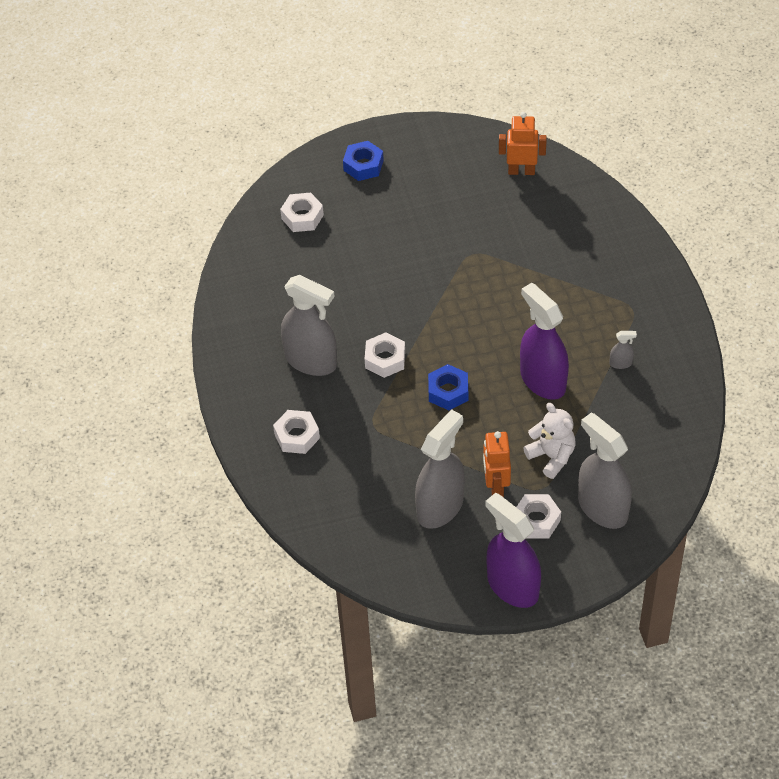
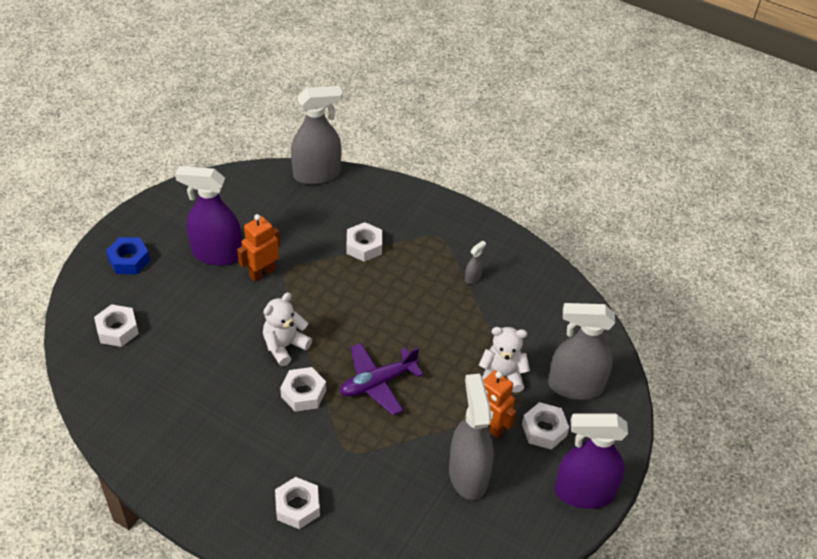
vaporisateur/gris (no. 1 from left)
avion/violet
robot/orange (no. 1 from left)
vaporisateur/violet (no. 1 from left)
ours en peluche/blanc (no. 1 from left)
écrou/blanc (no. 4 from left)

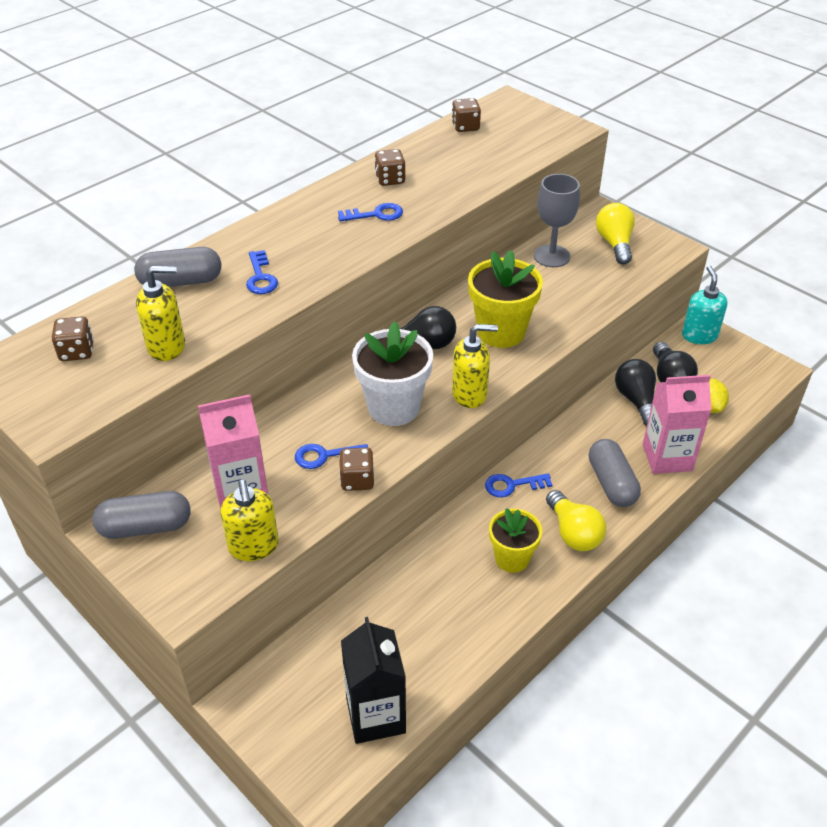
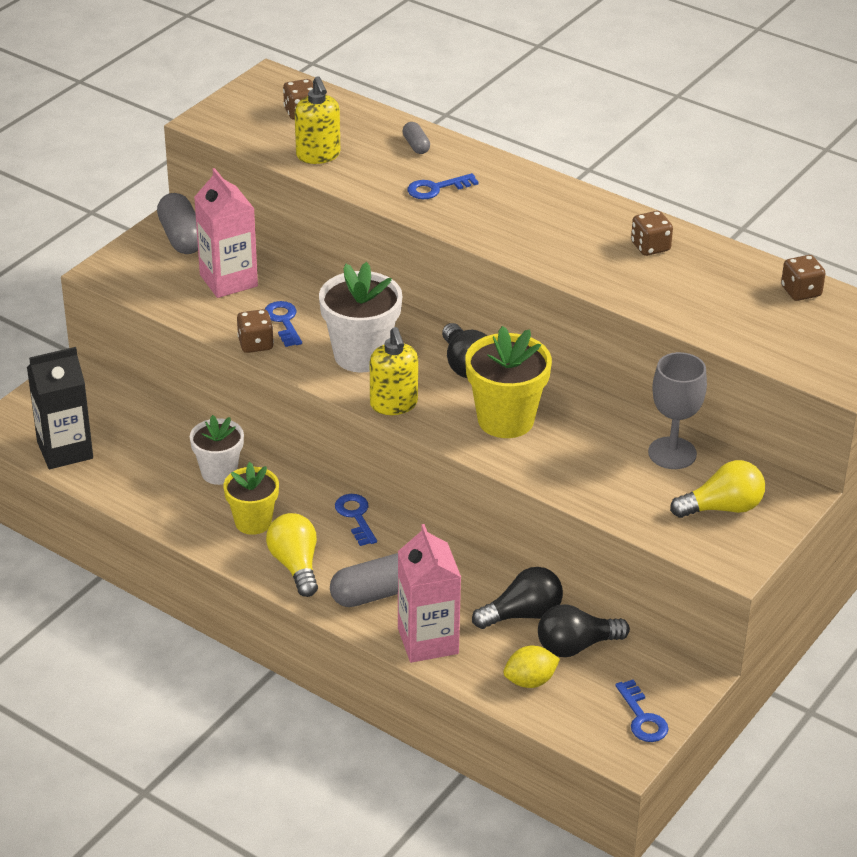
gélule/gris (no. 3 from left)
distributeur de savon/jaune (no. 2 from left in the first image)
clé/bleu (no. 4 from left)
ampoule/jaune (no. 1 from left)
distributeur de savon/turquoise
pot de fleurs/blanc (no. 1 from left)

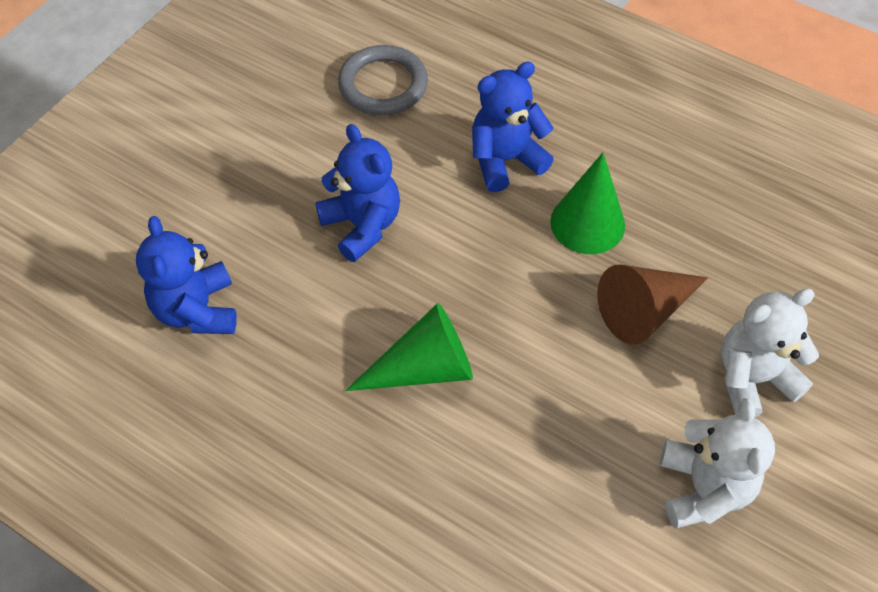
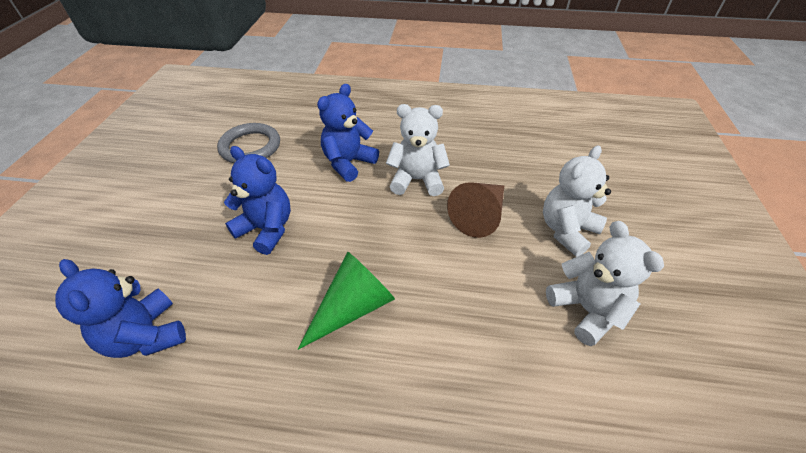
ours en peluche/blanc (no. 1 from left)

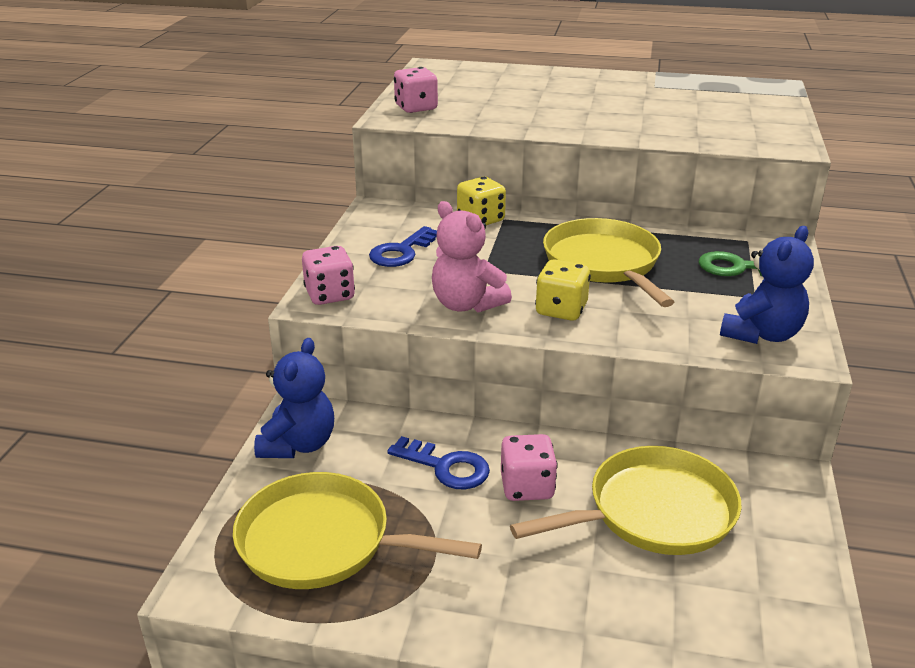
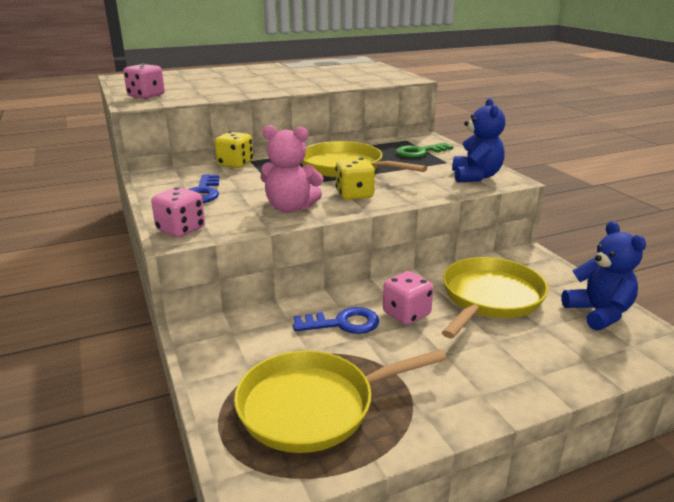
ours en peluche/bleu (no. 2 from left)

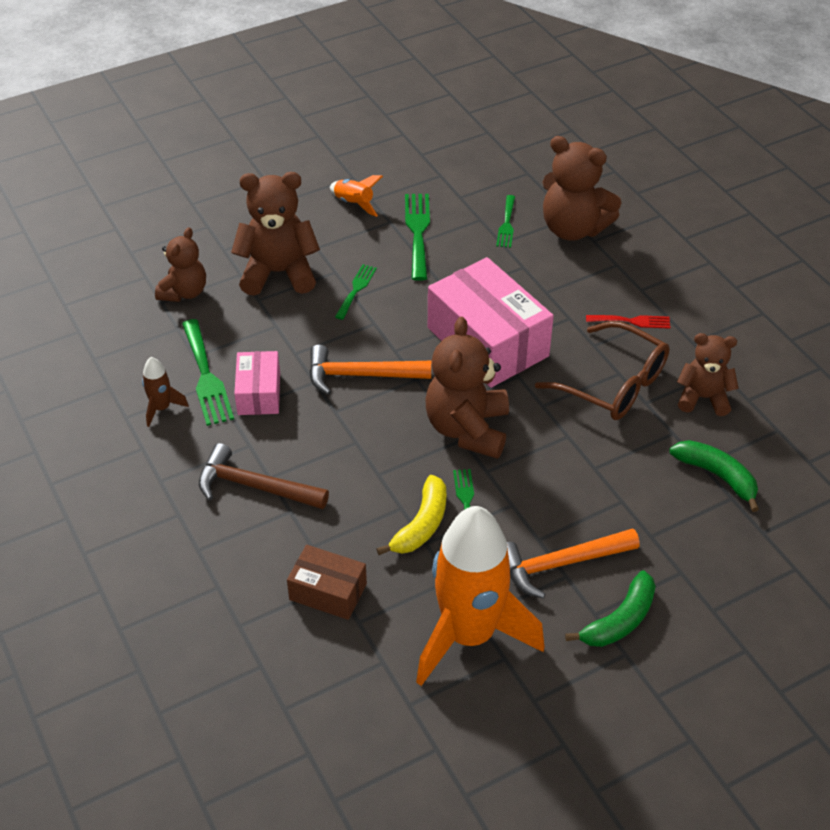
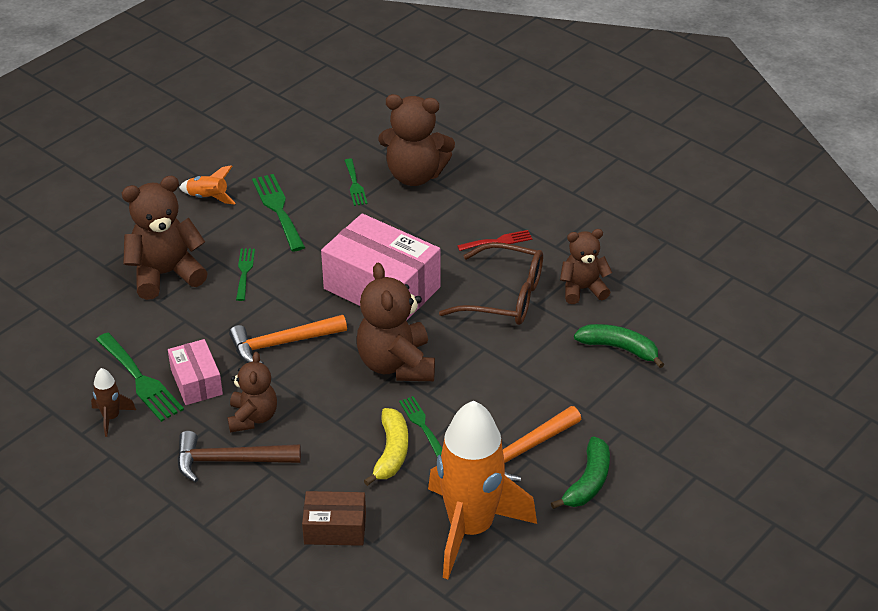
ours en peluche/marron (no. 2 from left)

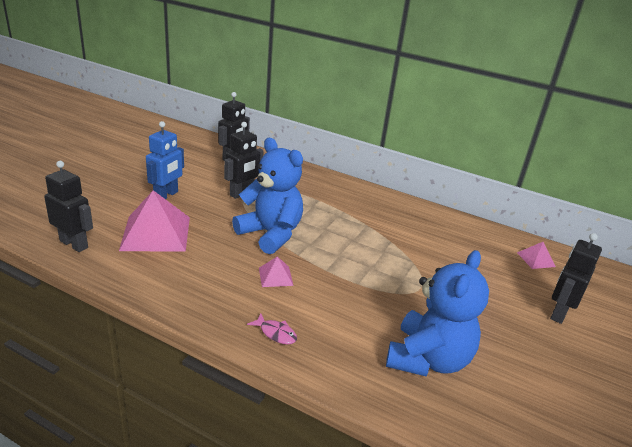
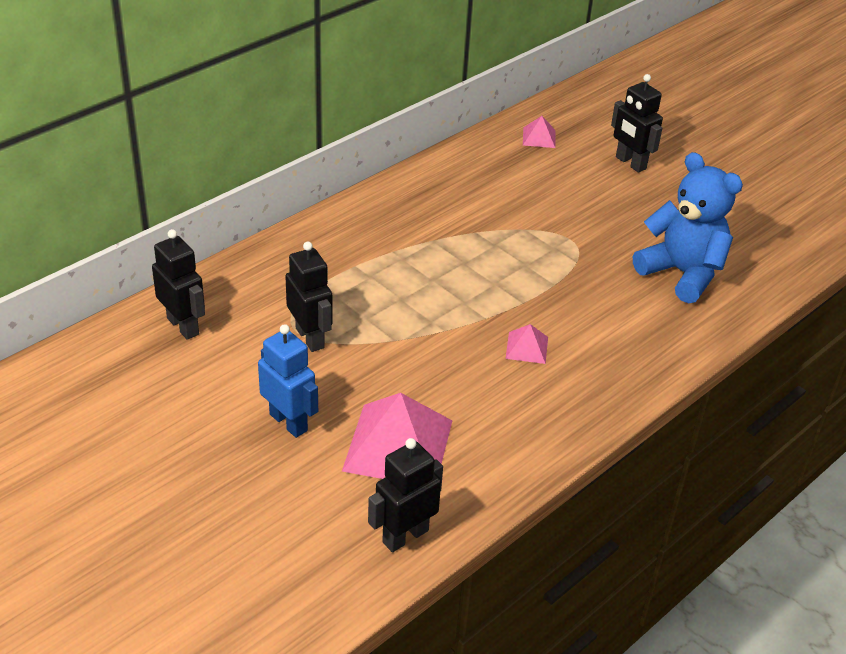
ours en peluche/bleu (no. 1 from left in the first image)
poisson/rose

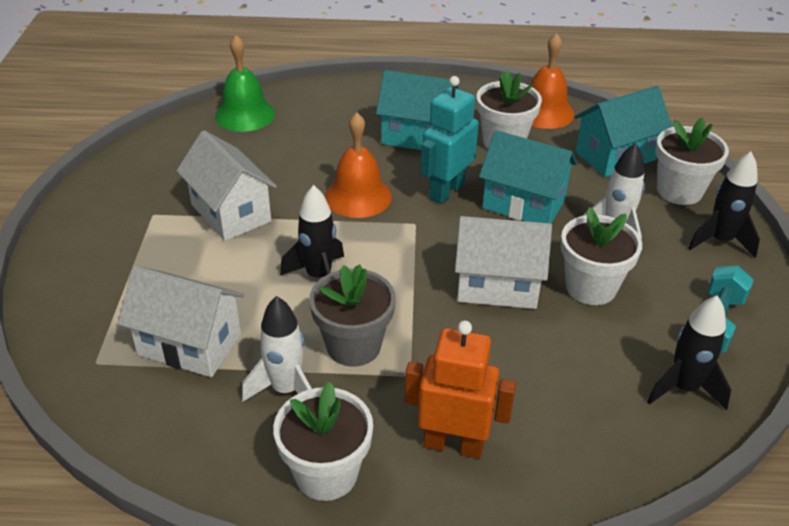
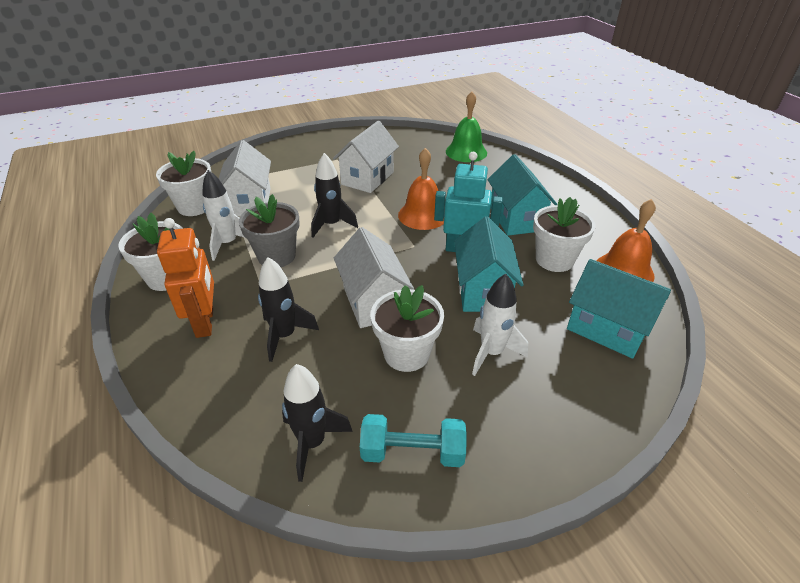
pot de fleurs/blanc (no. 2 from left)
fusée/noir (no. 1 from left)

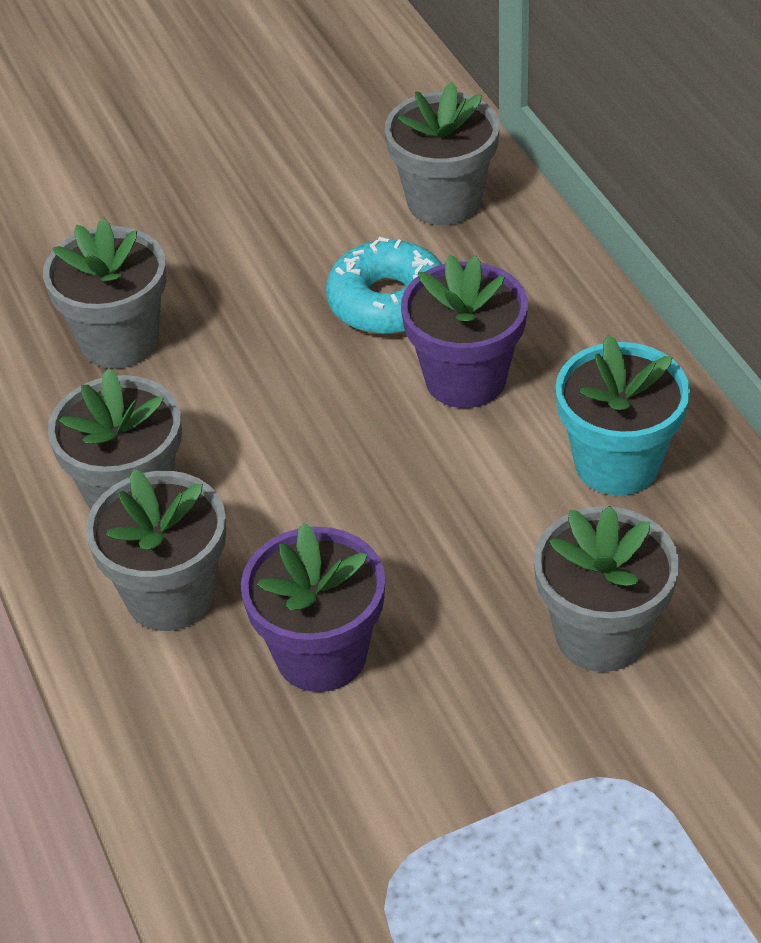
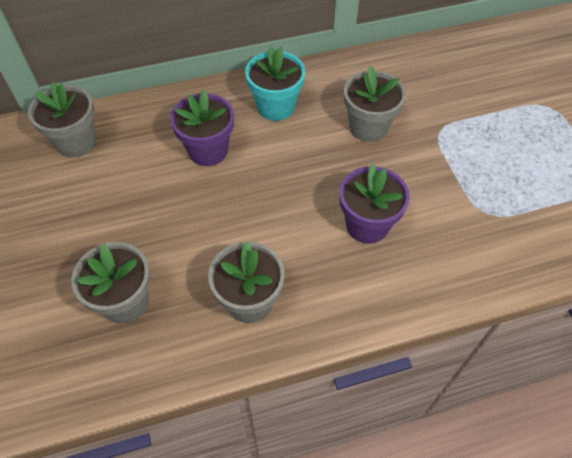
pot de fleurs/gris (no. 3 from left in the first image)
beignet/turquoise

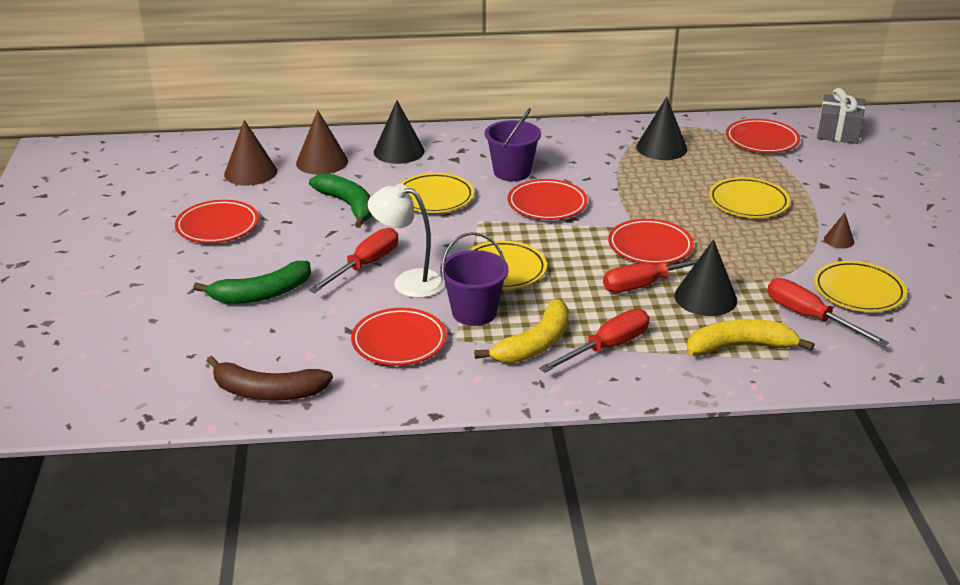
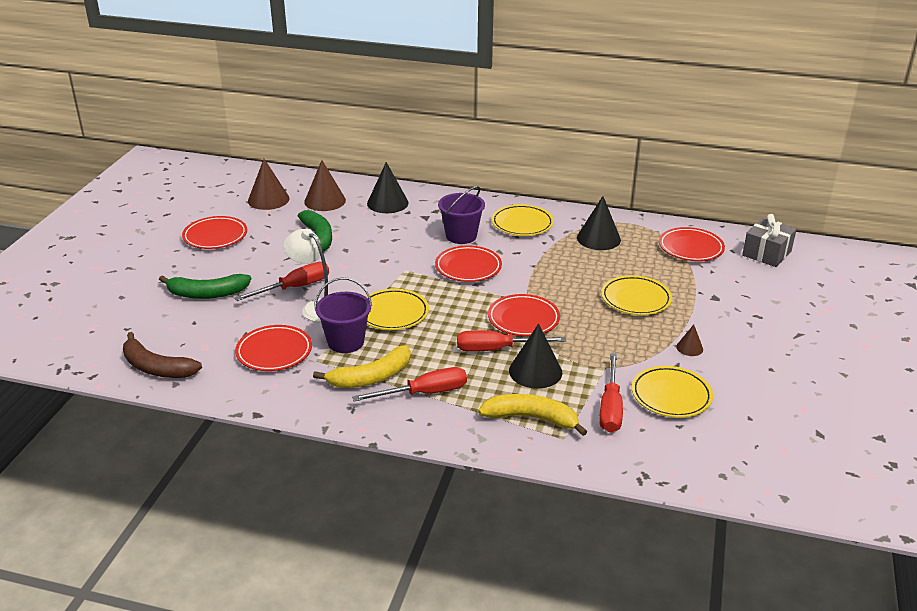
assiette/jaune (no. 2 from left)
tournevis/rouge (no. 4 from left)

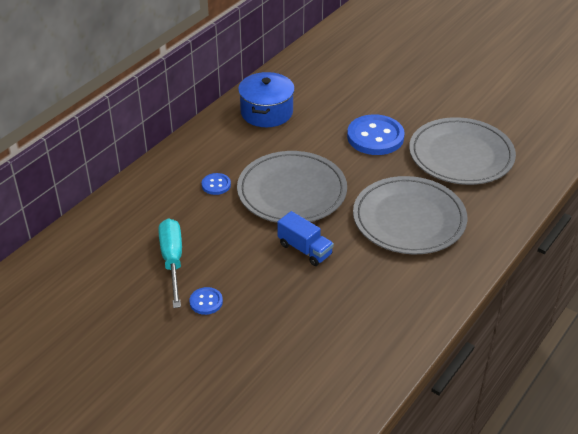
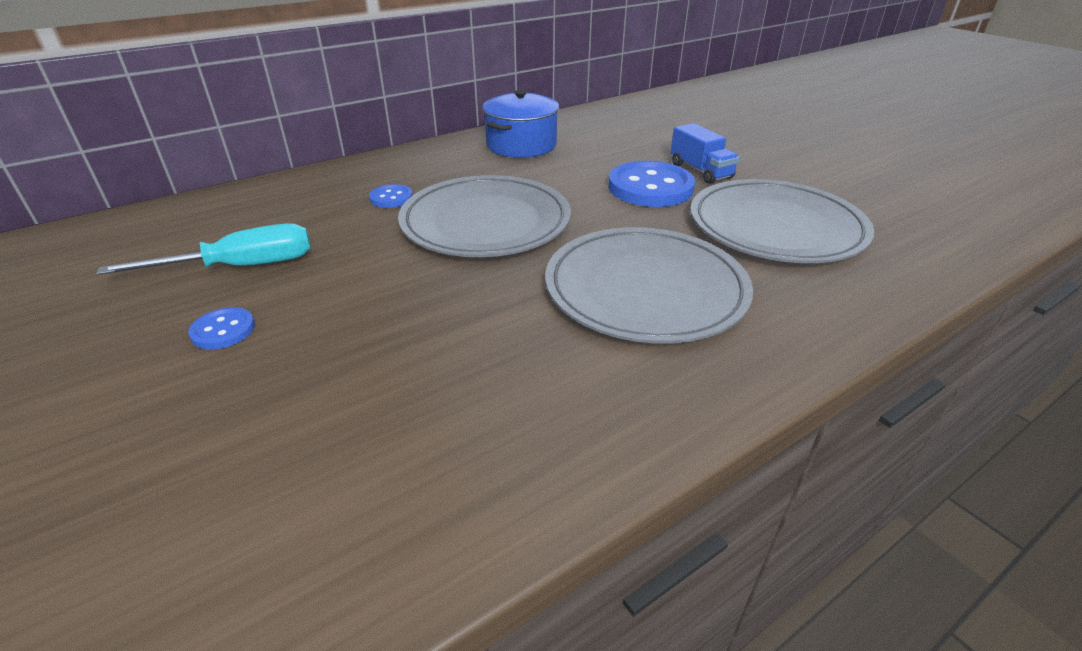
tournevis/turquoise
camion/bleu

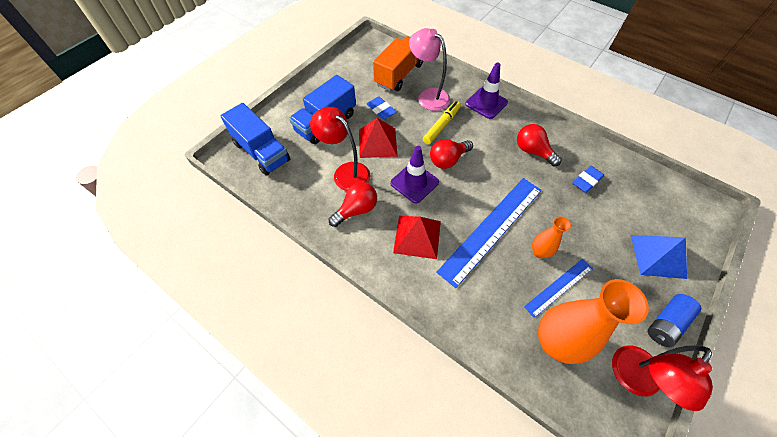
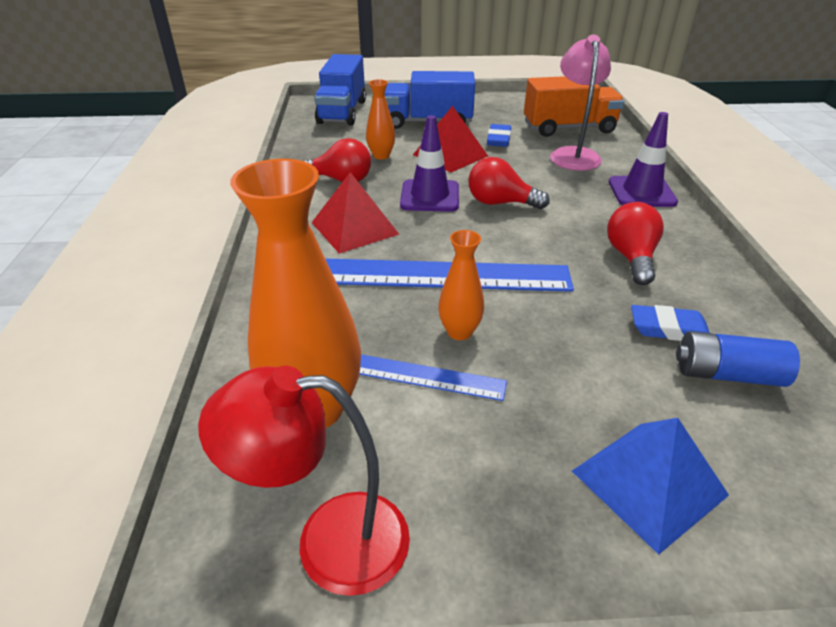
vase/orange (no. 2 from left)
feutre/jaune
pile/bleu

